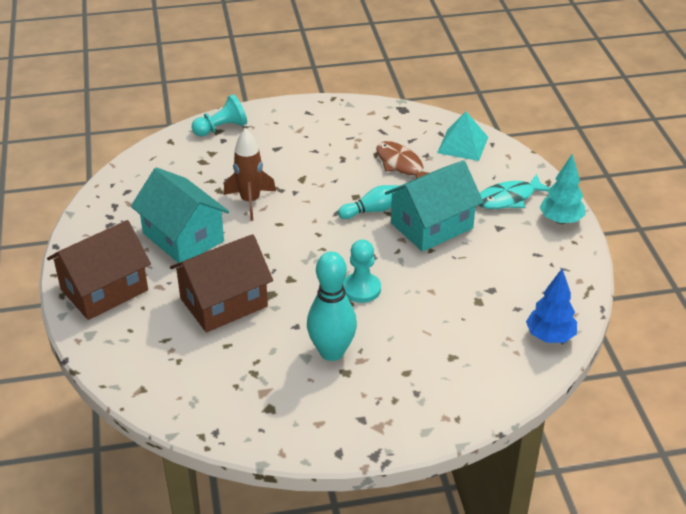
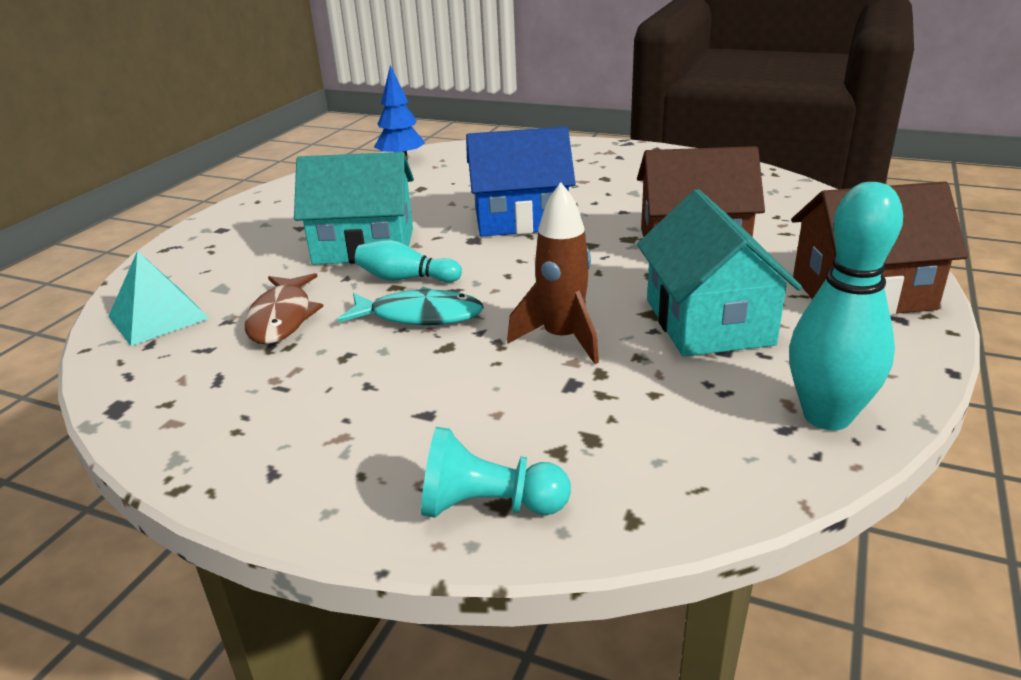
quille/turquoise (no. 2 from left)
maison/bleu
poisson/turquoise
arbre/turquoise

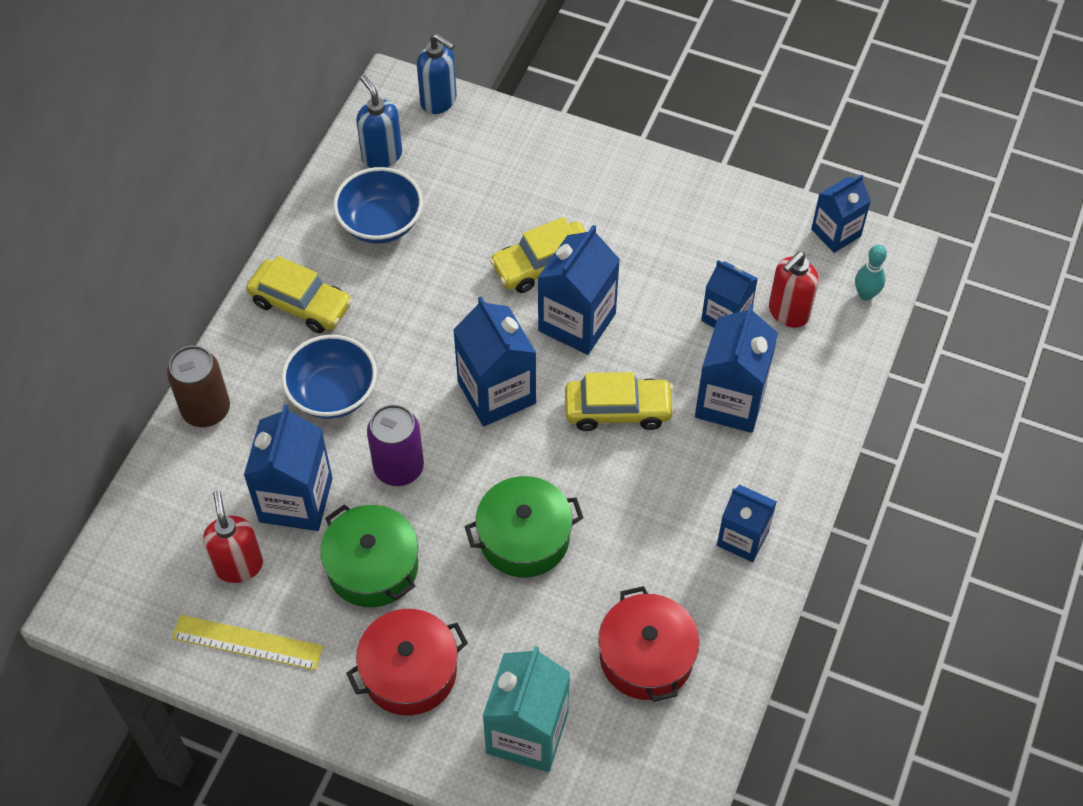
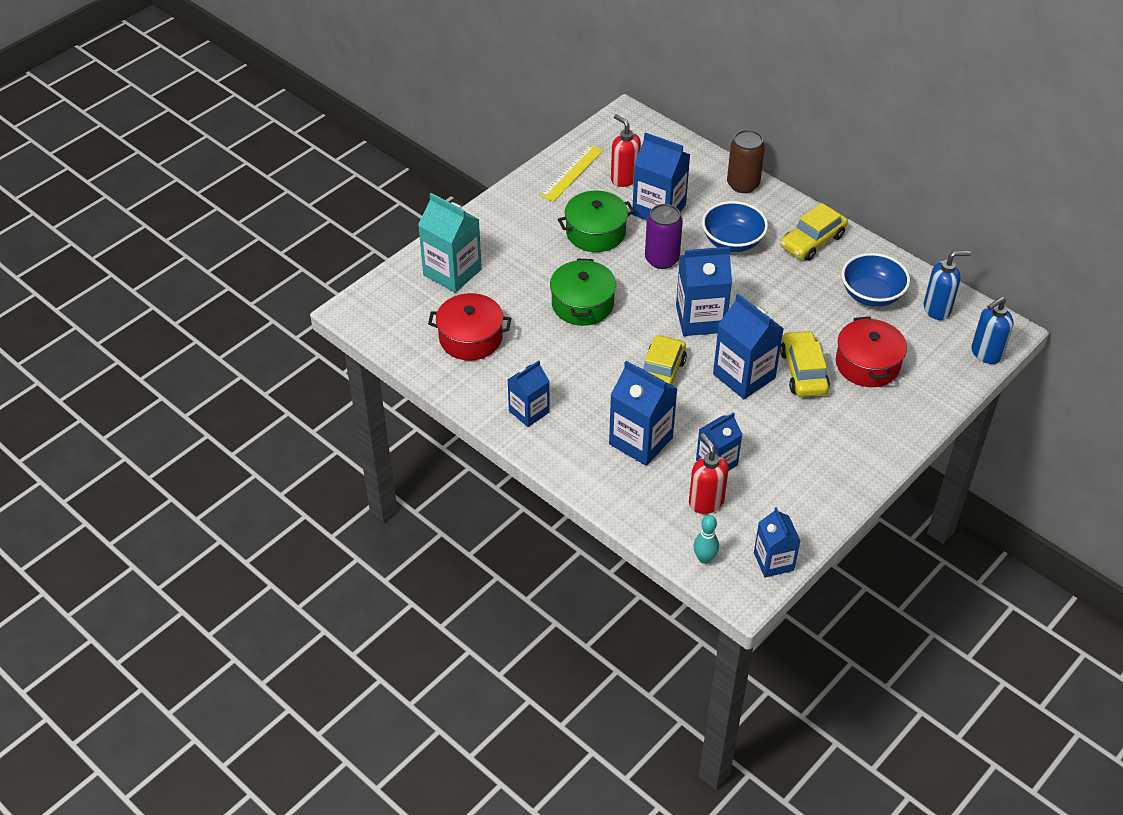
distributeur de savon/rouge (no. 1 from left)
marmite/rouge (no. 2 from left)

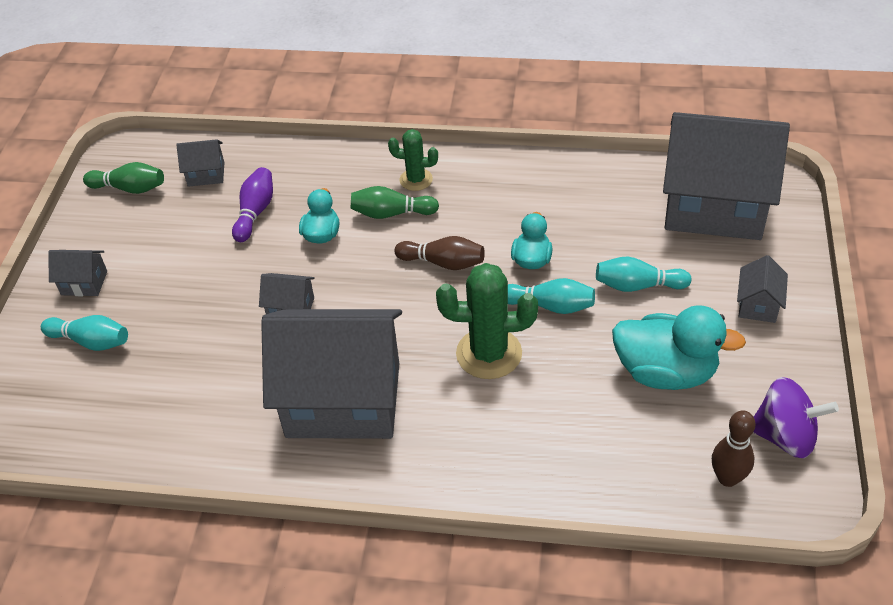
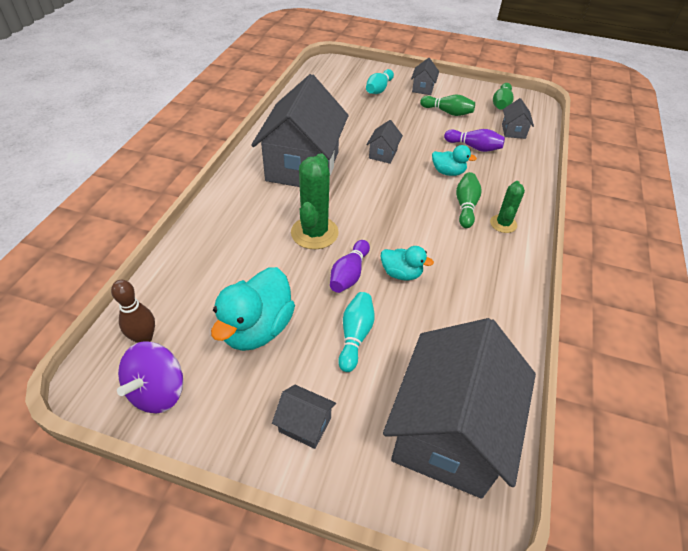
quille/marron (no. 1 from left in the first image)
quille/violet (no. 1 from left)
quille/vert (no. 1 from left)

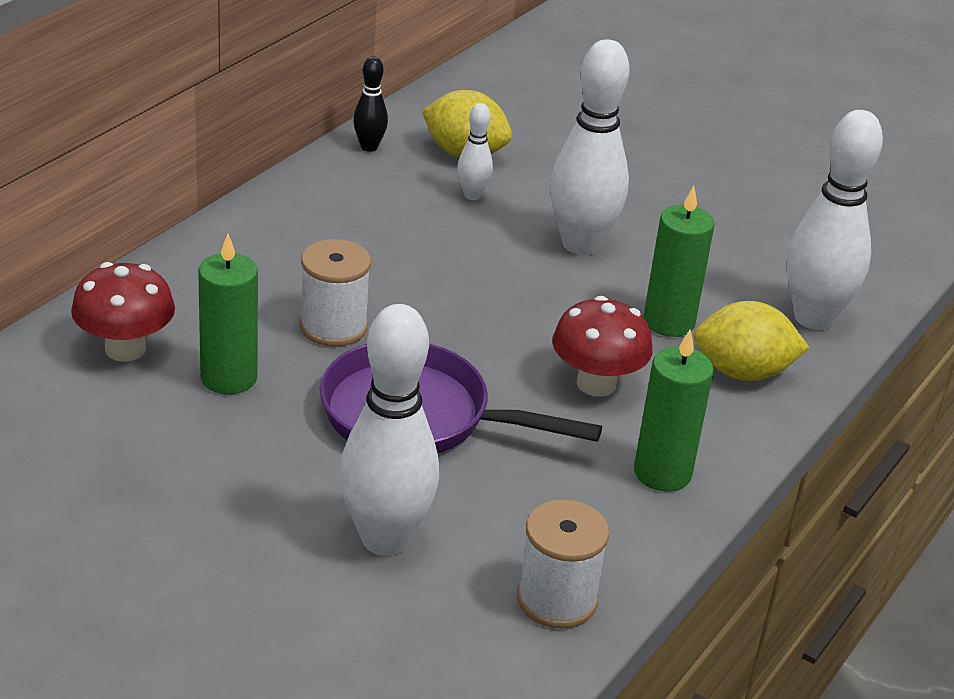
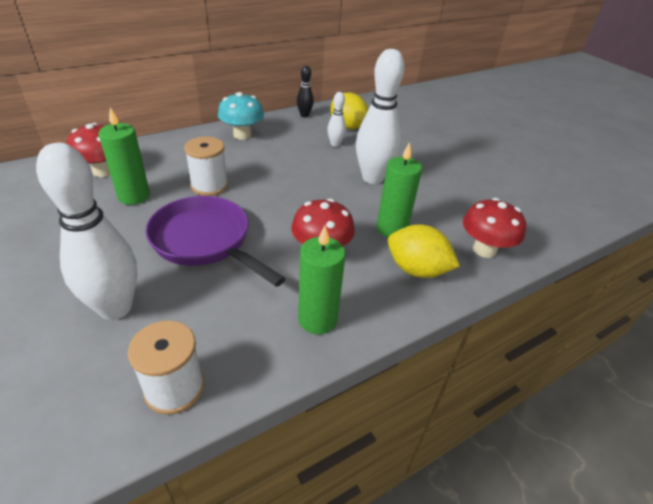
champignon/rouge (no. 3 from left)
champignon/turquoise

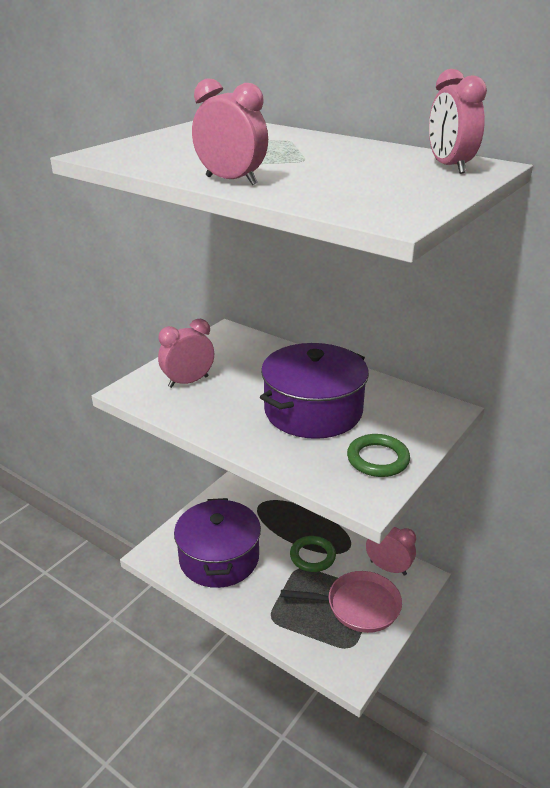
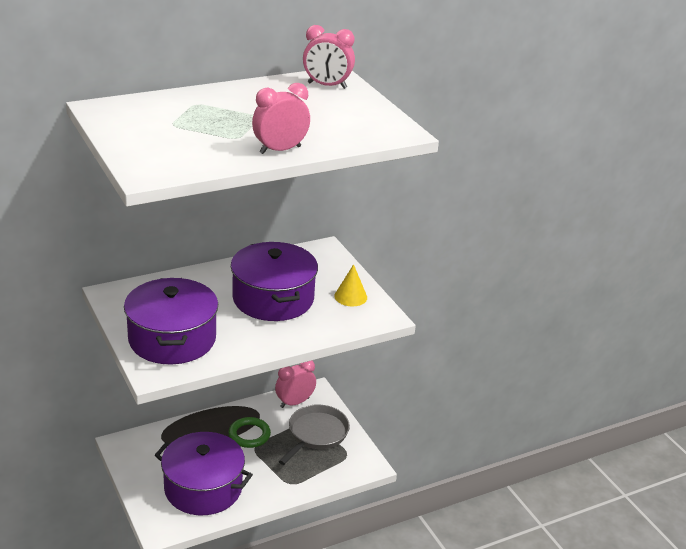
marmite/violet (no. 1 from left)
poêle/gris
cône/jaune

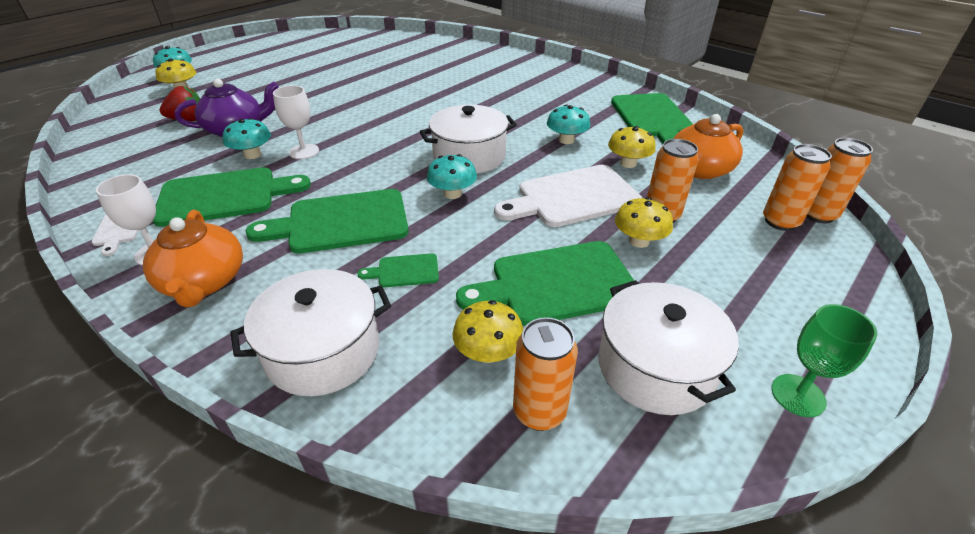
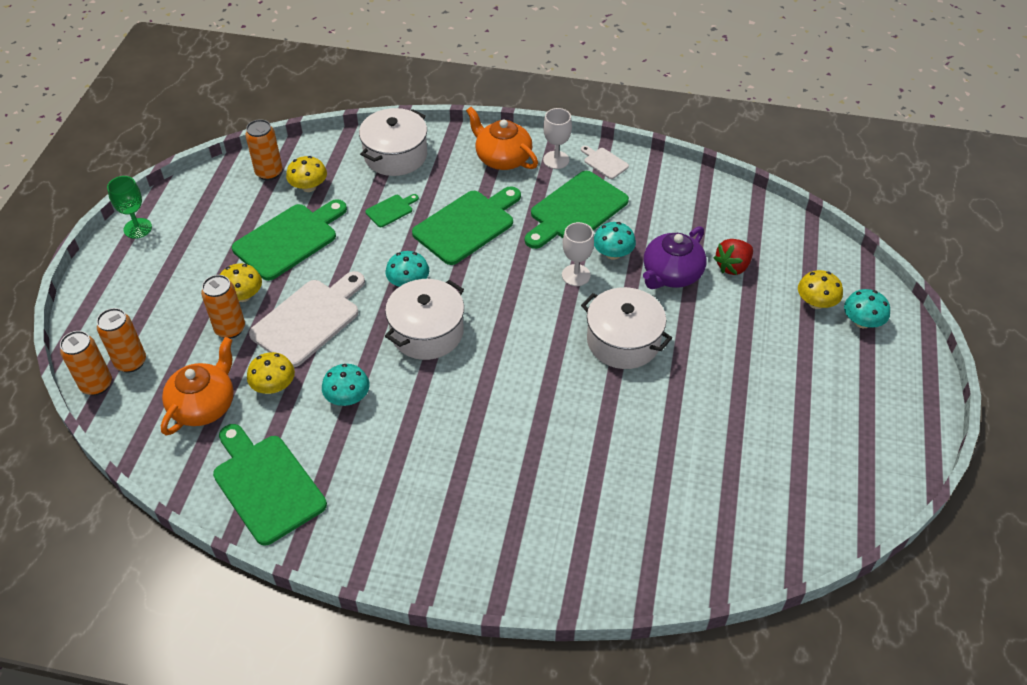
marmite/blanc (no. 3 from left)

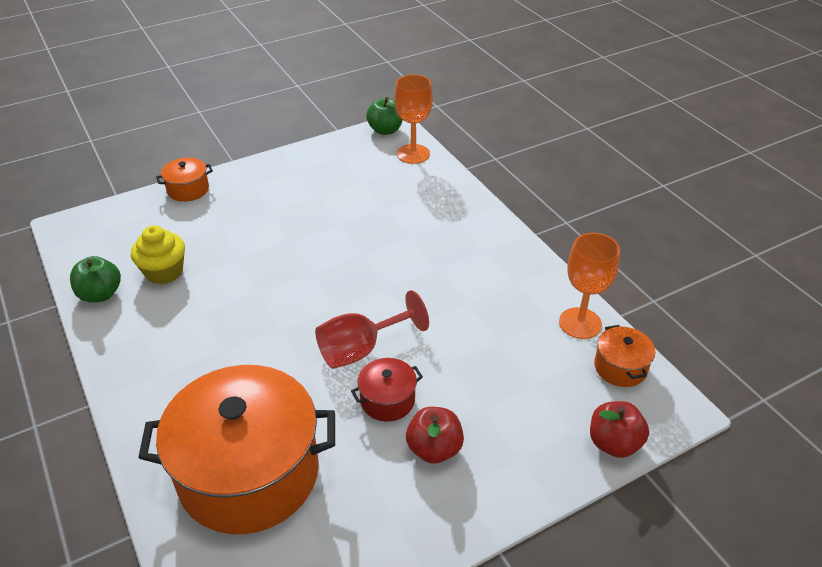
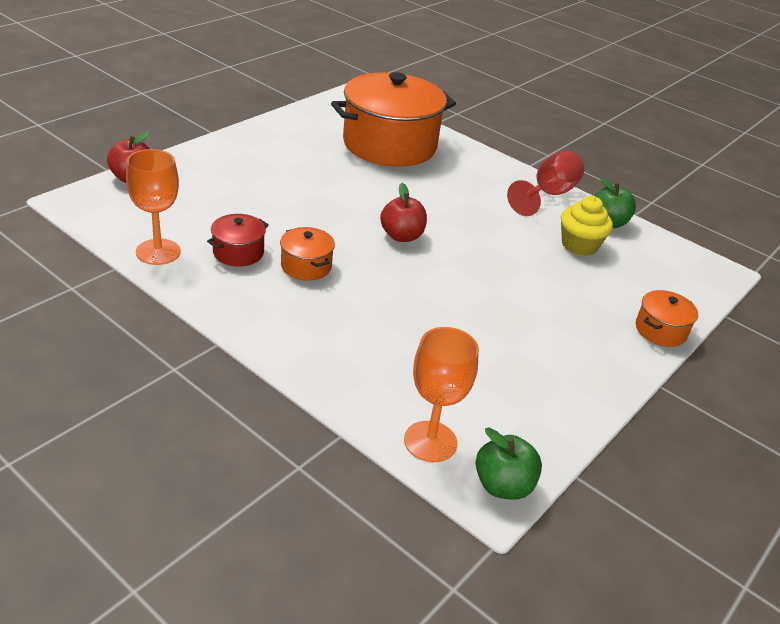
verre à pied/rouge
marmite/rouge
pomme/rouge (no. 2 from left)
marmite/orange (no. 1 from left)

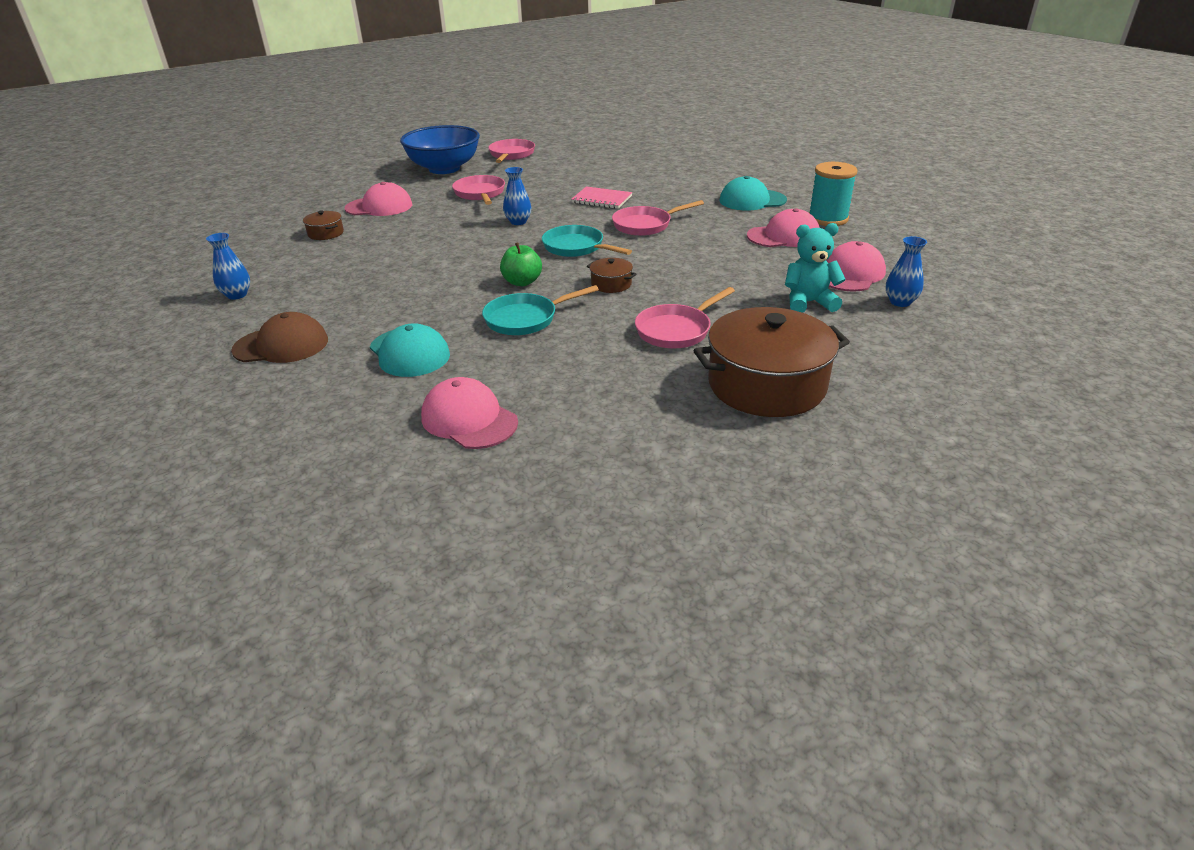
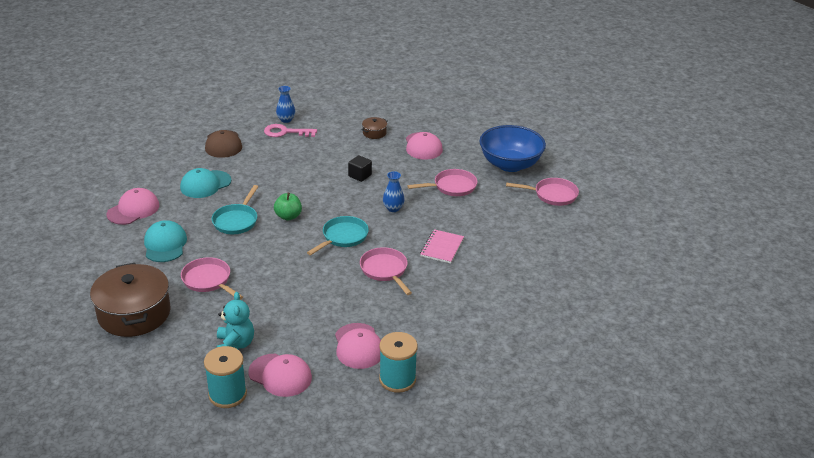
poêle/turquoise (no. 1 from left)
marmite/marron (no. 2 from left in the first image)
casquette/turquoise (no. 1 from left)
bobine/turquoise (no. 1 from left)
clé/rose
cube/noir

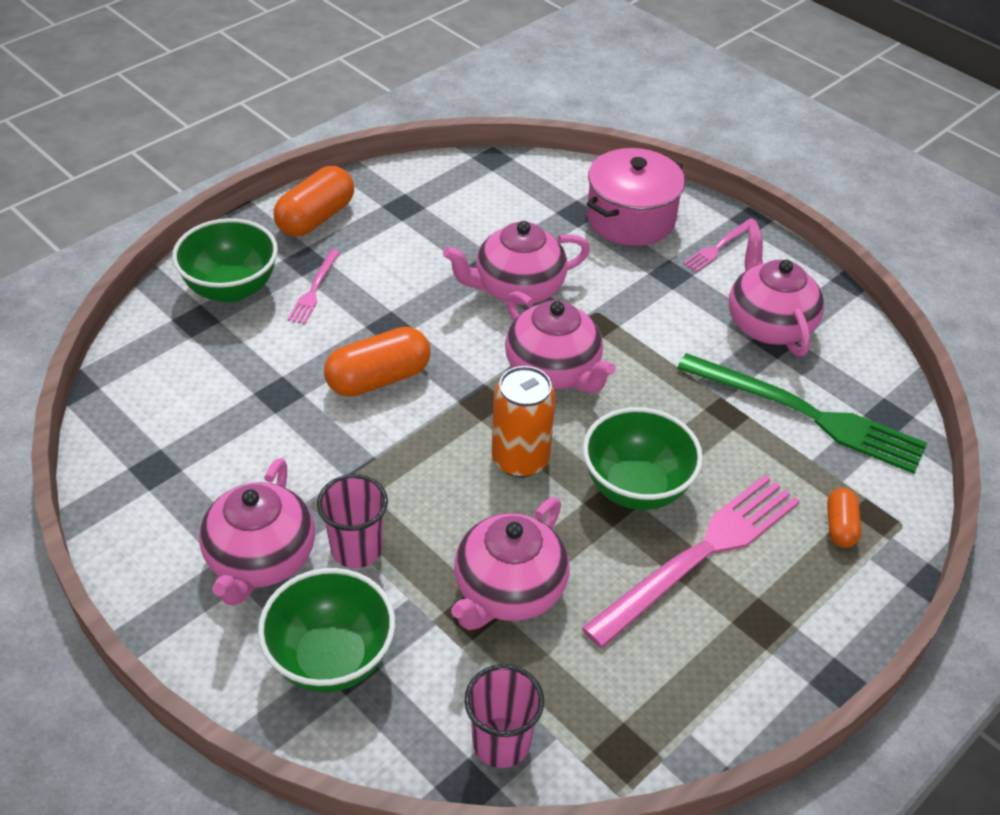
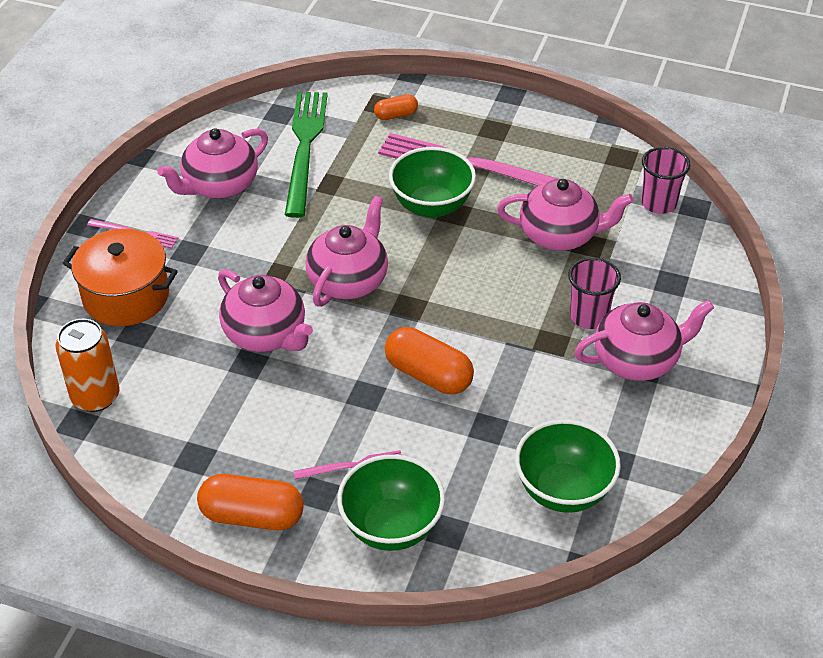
bol/vert (no. 3 from left)
canette/orange
marmite/orange

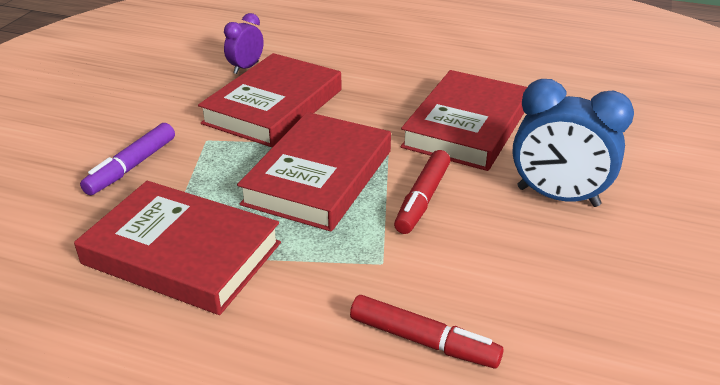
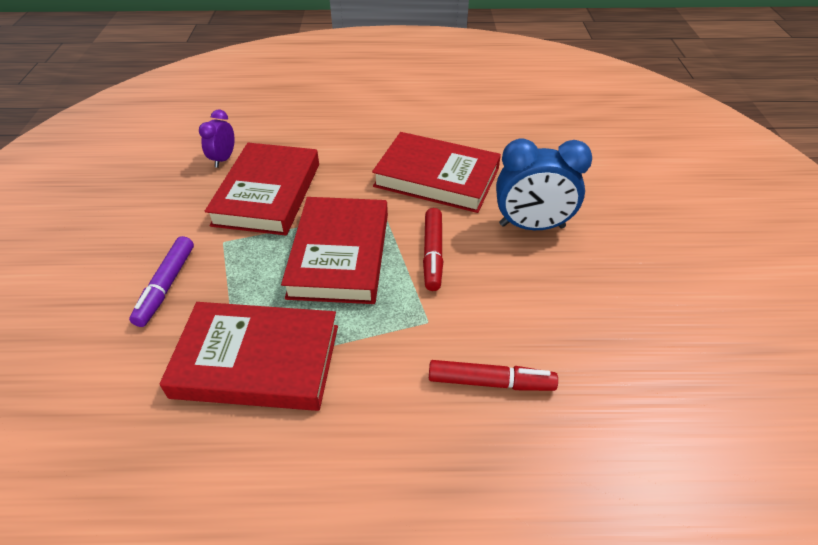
livre/rouge (no. 4 from left)

